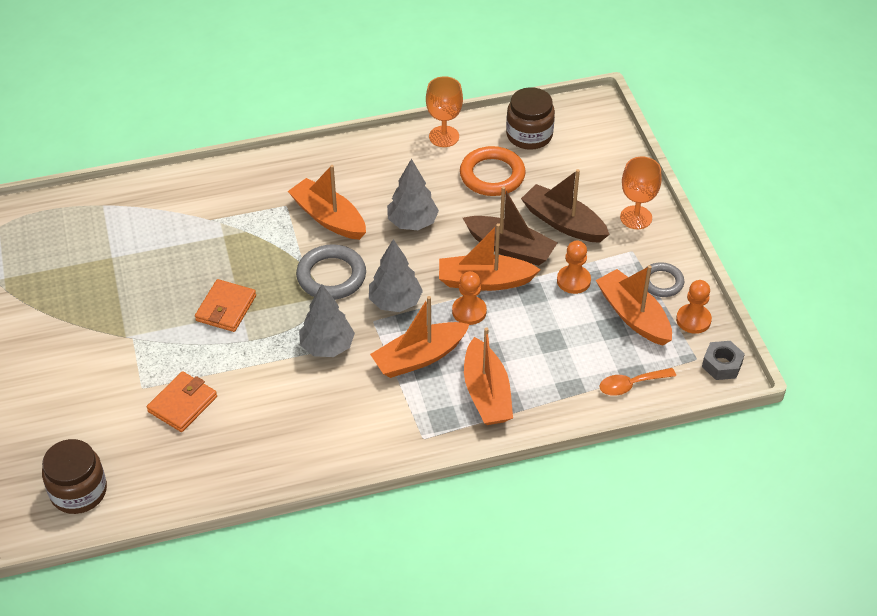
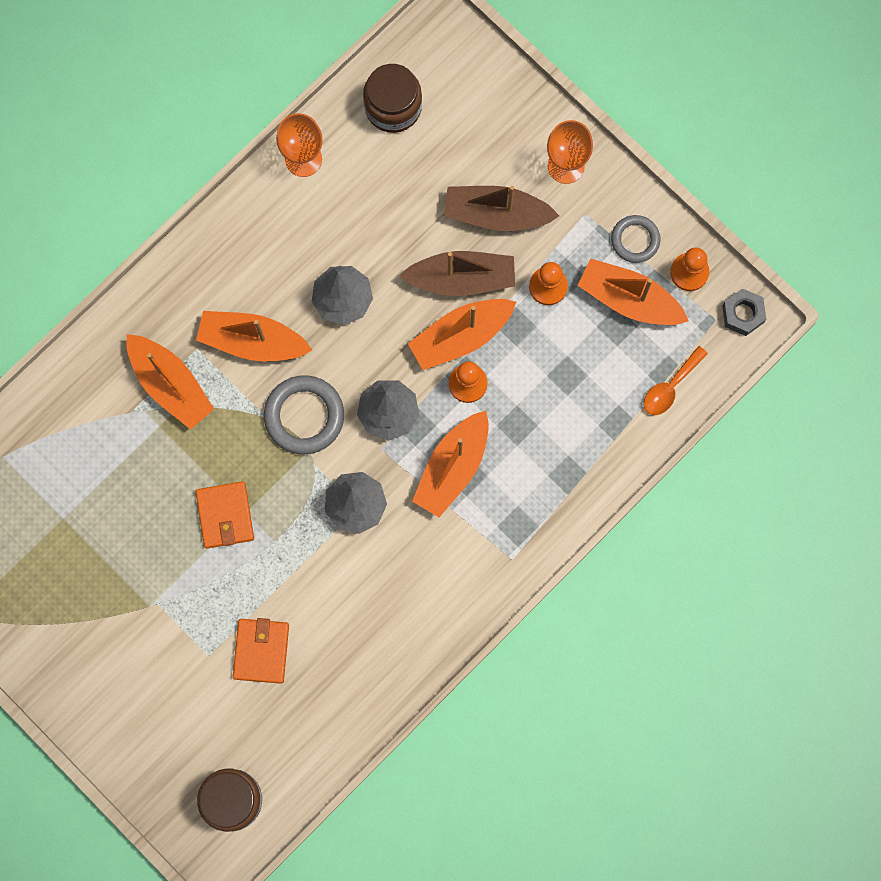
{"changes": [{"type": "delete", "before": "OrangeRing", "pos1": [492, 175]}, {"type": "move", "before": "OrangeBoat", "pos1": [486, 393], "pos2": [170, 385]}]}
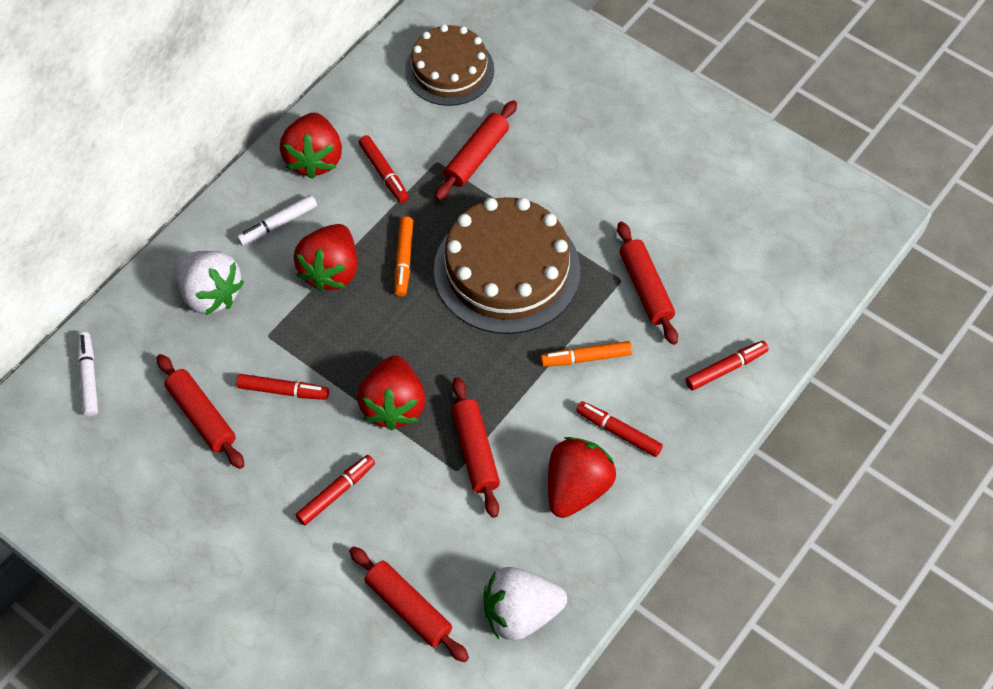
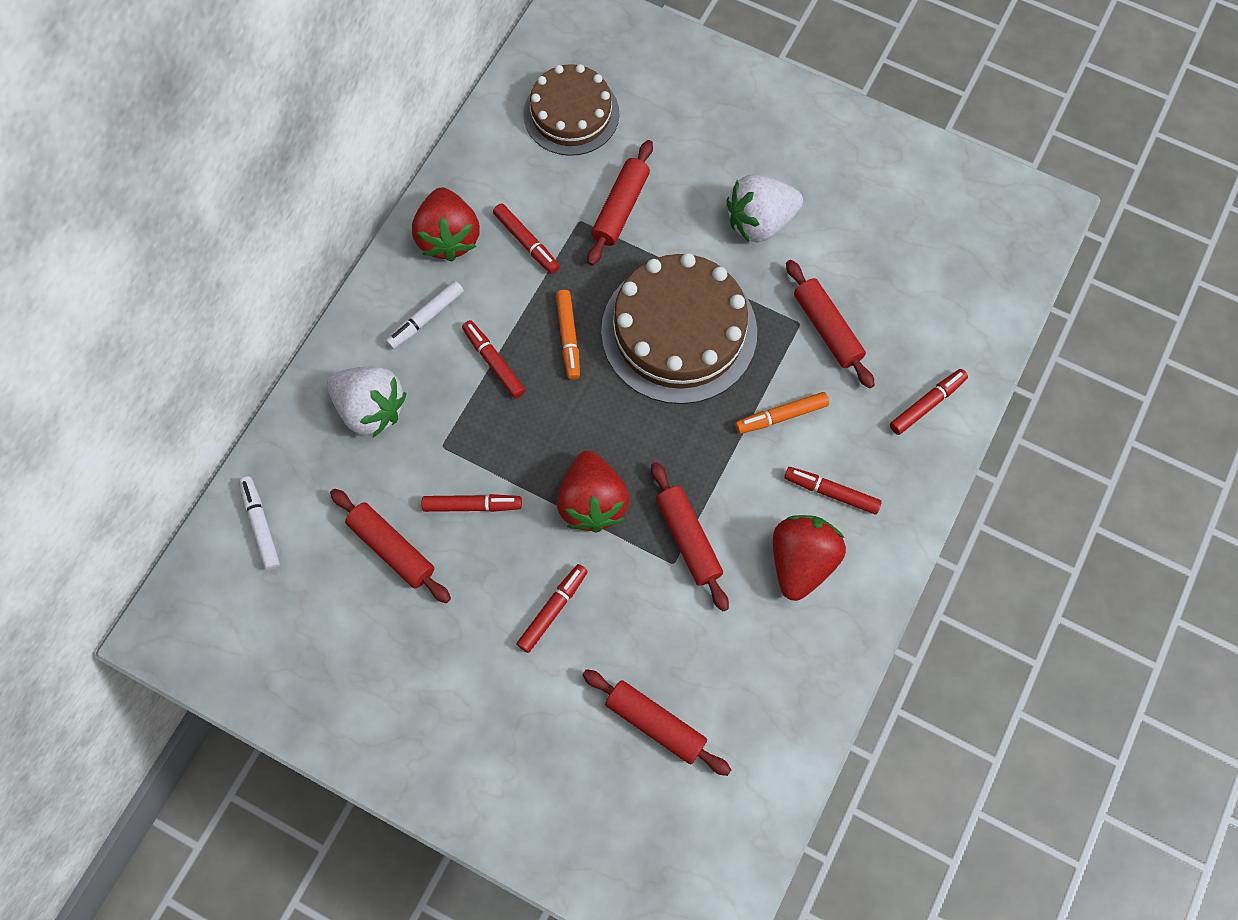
{"changes": [{"type": "replace", "before": "RedStrawberry", "after": "RedMarker", "pos1": [331, 271], "pos2": [494, 362]}, {"type": "move", "before": "WhiteStrawberry", "pos1": [520, 613], "pos2": [760, 222]}]}
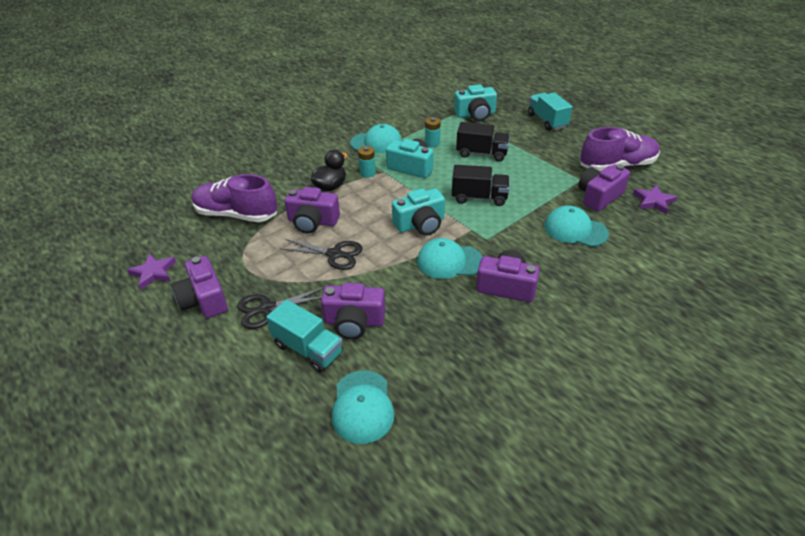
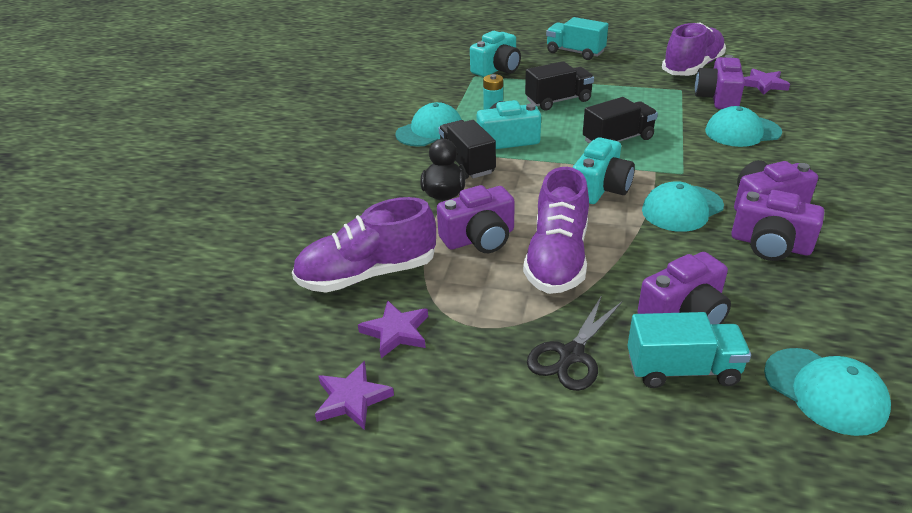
{"changes": [{"type": "move", "before": "PurpleCamera", "pos1": [204, 300], "pos2": [770, 244]}, {"type": "replace", "before": "BlackScissors", "after": "PurpleShoe", "pos1": [335, 254], "pos2": [557, 258]}, {"type": "replace", "before": "TurquoiseBattery", "after": "BlackTruck", "pos1": [367, 173], "pos2": [466, 163]}, {"type": "insert", "after": "PurpleStar", "pos2": [396, 332]}]}
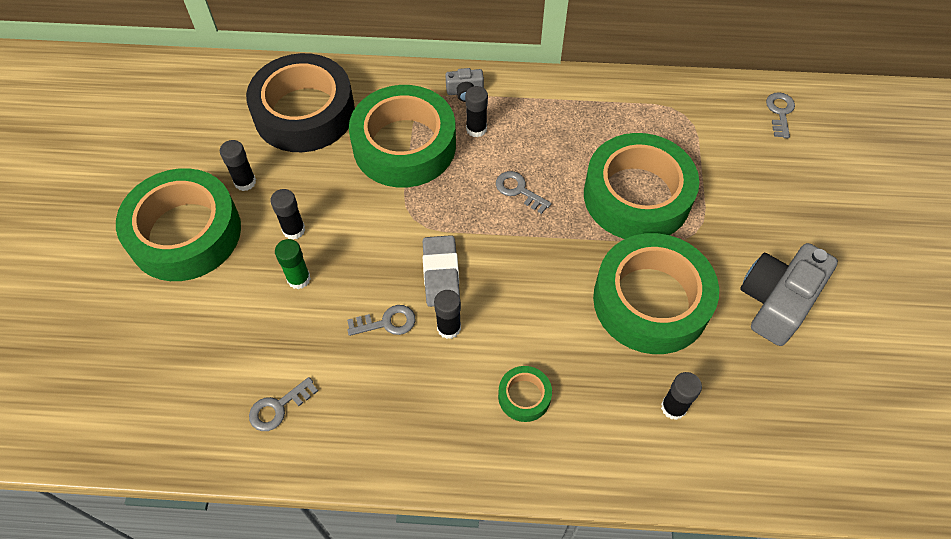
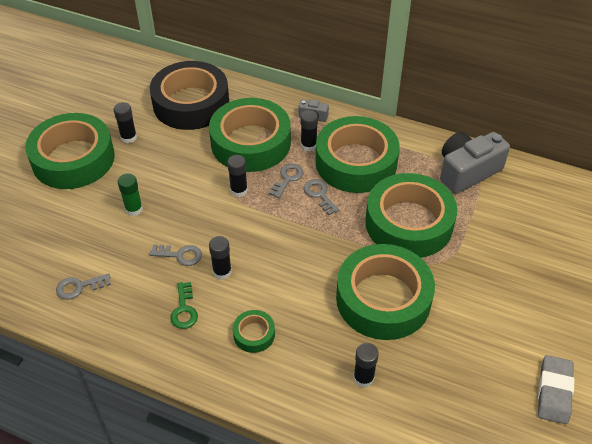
{"changes": [{"type": "move", "before": "BlackGlueStick", "pos1": [294, 230], "pos2": [239, 190]}, {"type": "move", "before": "GreyEraser", "pos1": [441, 274], "pos2": [554, 392]}, {"type": "move", "before": "GreyCamera", "pos1": [776, 302], "pos2": [467, 171]}, {"type": "move", "before": "GreyKey", "pos1": [780, 112], "pos2": [287, 179]}, {"type": "insert", "after": "GreenKey", "pos2": [184, 309]}, {"type": "insert", "after": "GreenTape", "pos2": [356, 162]}]}
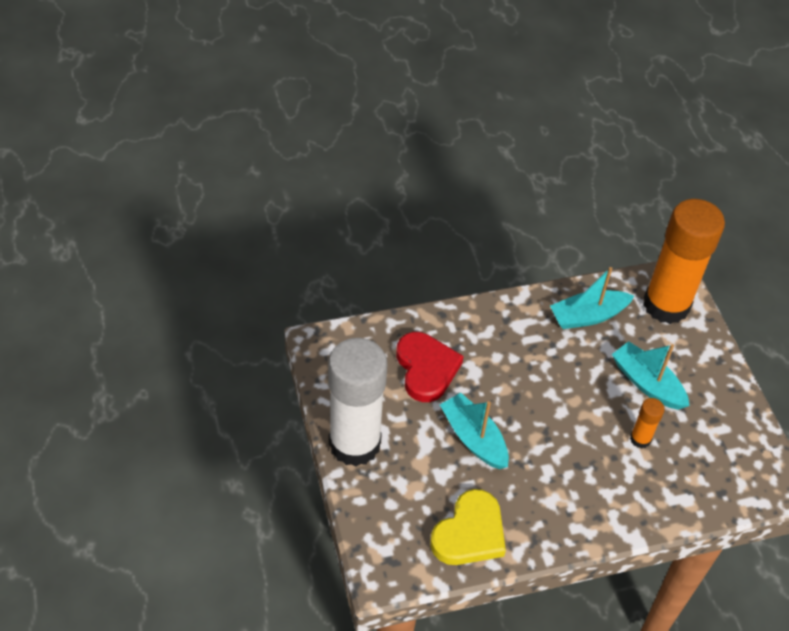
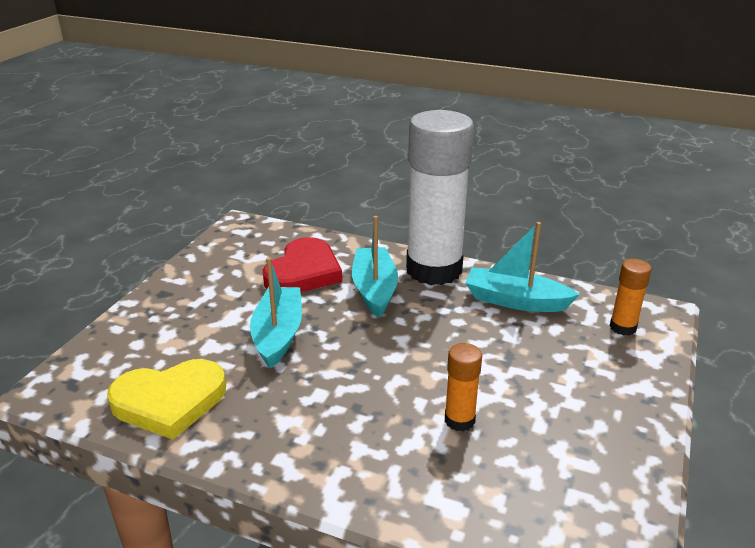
{"changes": [{"type": "move", "before": "WhiteGlueStick", "pos1": [354, 444], "pos2": [434, 270]}, {"type": "move", "before": "TurquoiseBoat", "pos1": [647, 383], "pos2": [374, 290]}, {"type": "resize", "before": "OrangeGlueStick", "pos1": [666, 305], "pos2": [623, 327], "scale": 0.42}]}
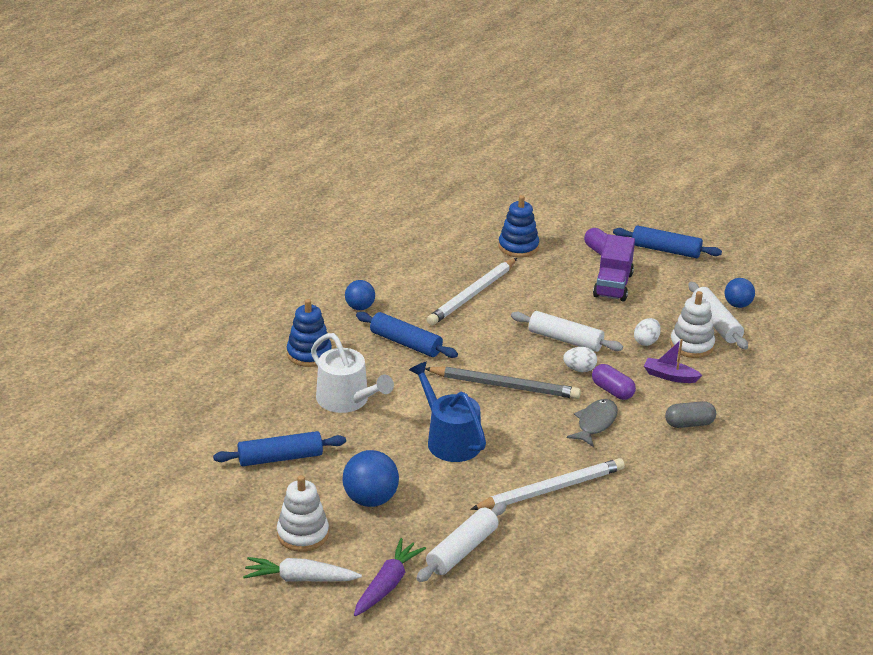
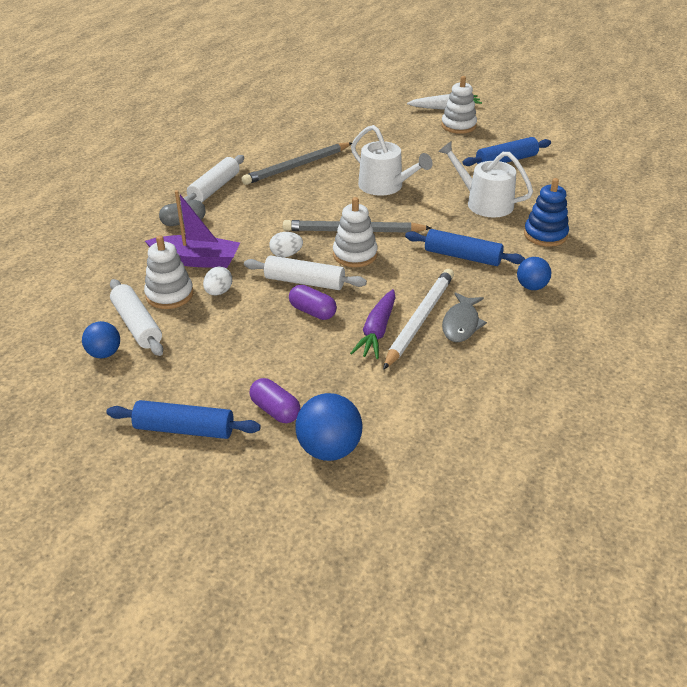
{"changes": [{"type": "move", "before": "BlueBall", "pos1": [370, 499], "pos2": [329, 449]}, {"type": "move", "before": "PurpleCarrot", "pos1": [387, 584], "pos2": [377, 331]}, {"type": "recolor", "before": "BlueWateringCan", "after": "WhiteWateringCan", "pos1": [450, 440], "pos2": [385, 186]}, {"type": "move", "before": "WhiteRollingPin", "pos1": [462, 550], "pos2": [214, 188]}, {"type": "recolor", "before": "WhitePencil", "after": "GreyPencil", "pos1": [551, 489], "pos2": [297, 166]}, {"type": "delete", "before": "BlueStackingToy", "pos1": [518, 247]}, {"type": "move", "before": "GreyFish", "pos1": [595, 423], "pos2": [461, 324]}, {"type": "move", "before": "PurpleCapsule", "pos1": [612, 391], "pos2": [312, 312]}, {"type": "delete", "before": "PurpleTruck", "pos1": [613, 285]}, {"type": "resize", "before": "PurpleBoat", "pos1": [670, 376], "pos2": [197, 260], "scale": 1.65}, {"type": "insert", "after": "WhiteStackingToy", "pos2": [355, 255]}]}
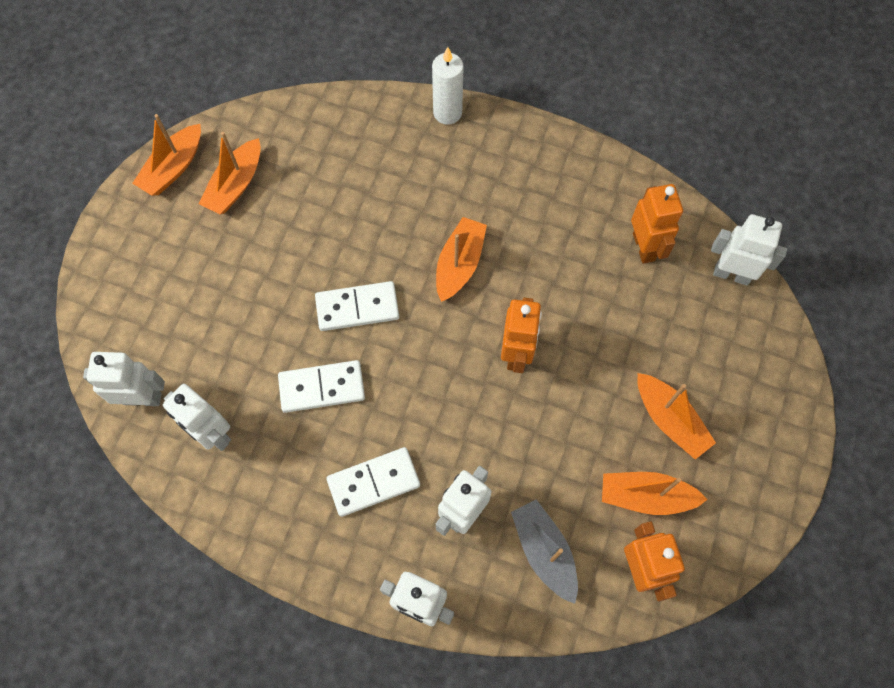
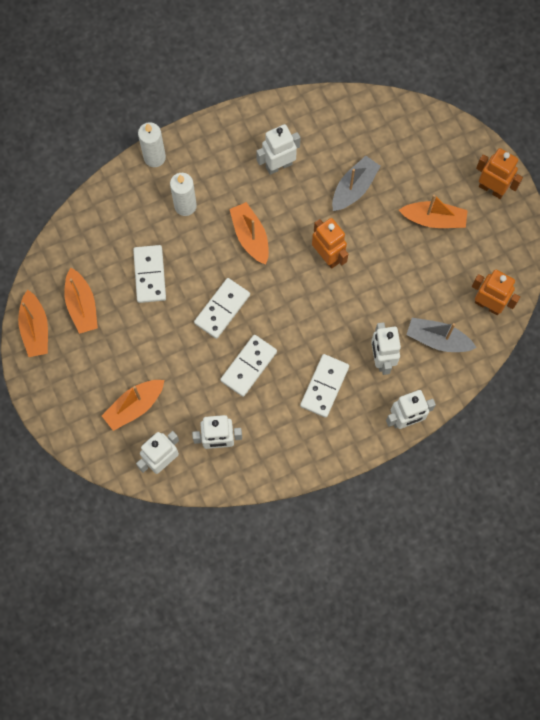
{"changes": [{"type": "move", "before": "OrangeBoat", "pos1": [646, 496], "pos2": [134, 406]}, {"type": "move", "before": "OrangeRobot", "pos1": [644, 247], "pos2": [492, 189]}, {"type": "move", "before": "WhiteRobot", "pos1": [731, 274], "pos2": [278, 165]}, {"type": "insert", "after": "WhiteDomino", "pos2": [150, 275]}, {"type": "insert", "after": "WhiteCandle", "pos2": [185, 206]}, {"type": "insert", "after": "GreyBoat", "pos2": [354, 188]}]}
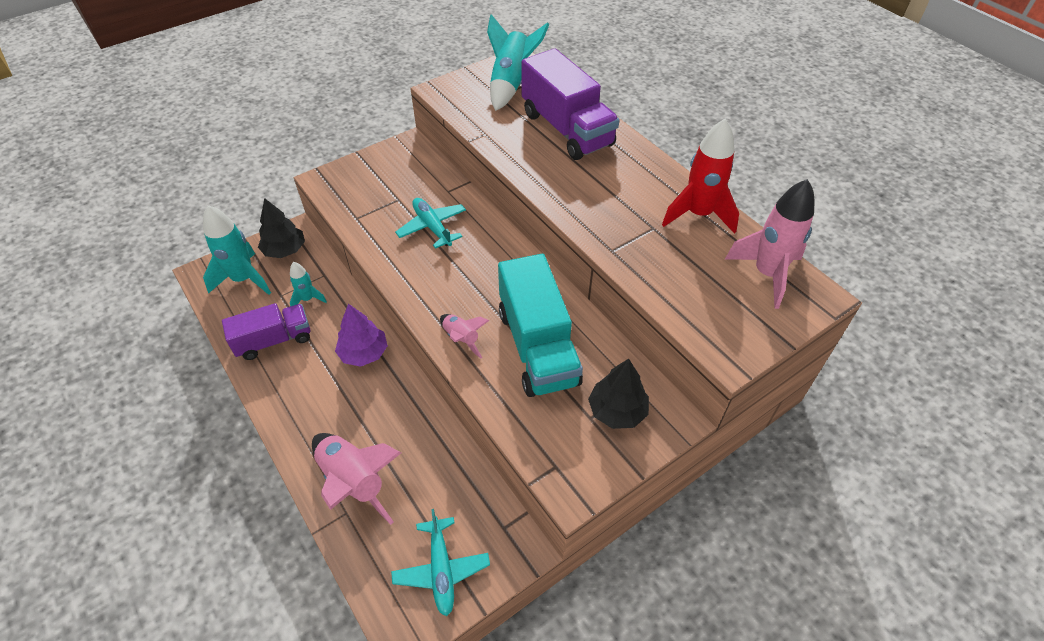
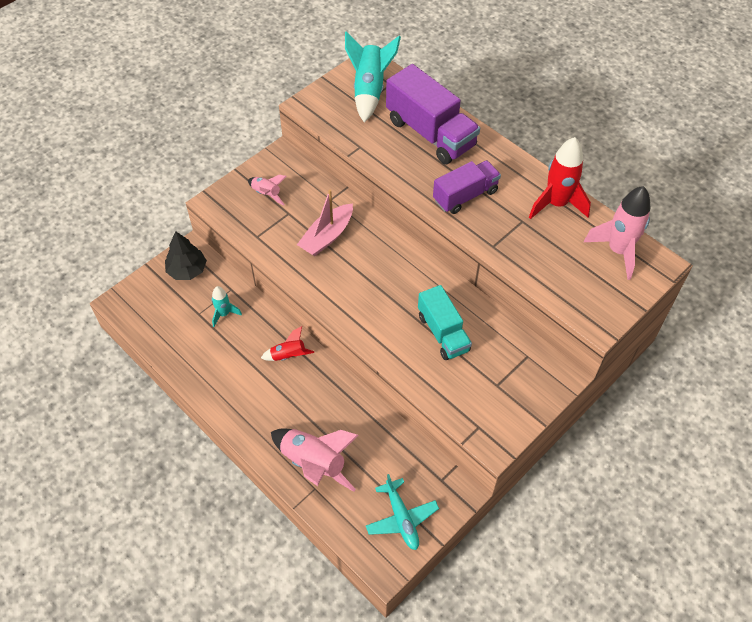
{"changes": [{"type": "delete", "before": "TurquoiseRocket", "pos1": [244, 279]}, {"type": "move", "before": "PurpleTruck", "pos1": [274, 340], "pos2": [465, 196]}, {"type": "replace", "before": "PurpleTree", "after": "RedRocket", "pos1": [364, 353], "pos2": [288, 355]}, {"type": "replace", "before": "TurquoisePlane", "after": "PinkBoat", "pos1": [432, 227], "pos2": [327, 236]}, {"type": "move", "before": "PinkRocket", "pos1": [461, 339], "pos2": [266, 194]}, {"type": "resize", "before": "TurquoiseTruck", "pos1": [537, 347], "pos2": [443, 333], "scale": 0.64}, {"type": "delete", "before": "BlackTree", "pos1": [617, 411]}]}
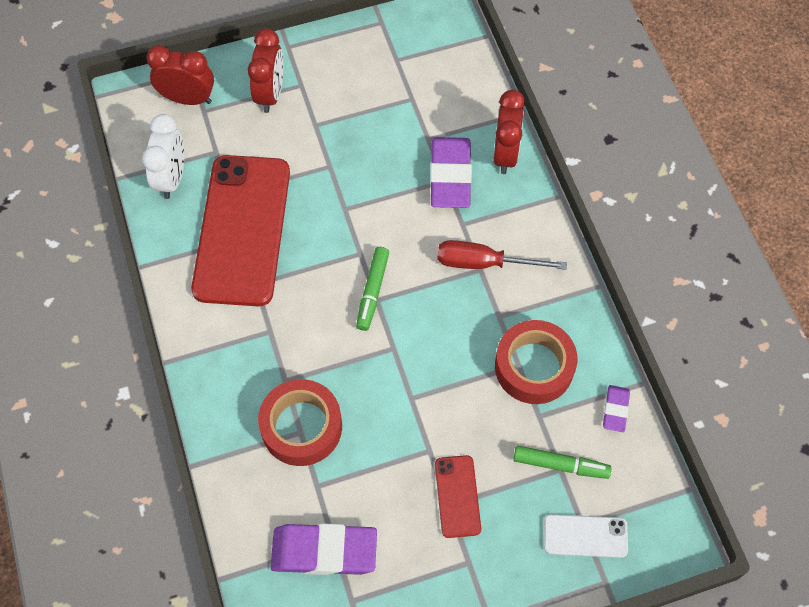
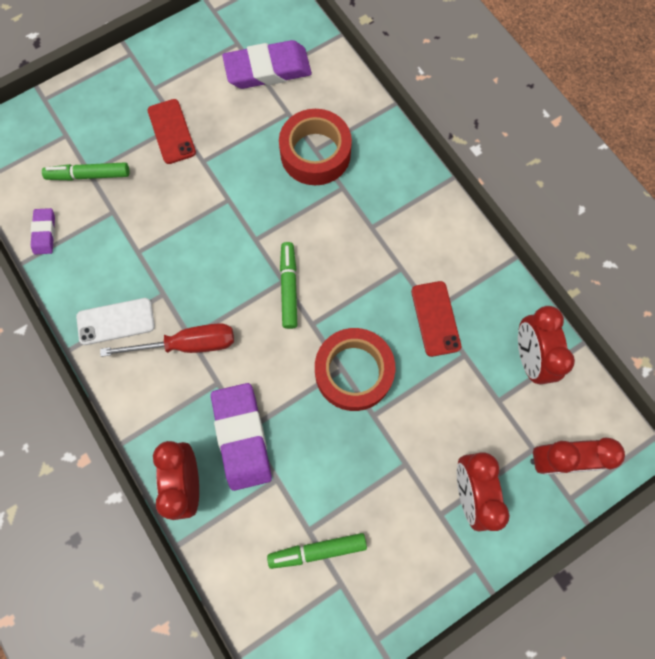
{"changes": [{"type": "recolor", "before": "WhiteClock", "after": "RedClock", "pos1": [172, 178], "pos2": [529, 357]}, {"type": "resize", "before": "RedPhone", "pos1": [242, 230], "pos2": [435, 318], "scale": 0.44}, {"type": "move", "before": "RedTape", "pos1": [534, 367], "pos2": [353, 372]}, {"type": "move", "before": "WhitePhone", "pos1": [585, 536], "pos2": [116, 321]}, {"type": "insert", "after": "GreenMarker", "pos2": [317, 550]}]}
